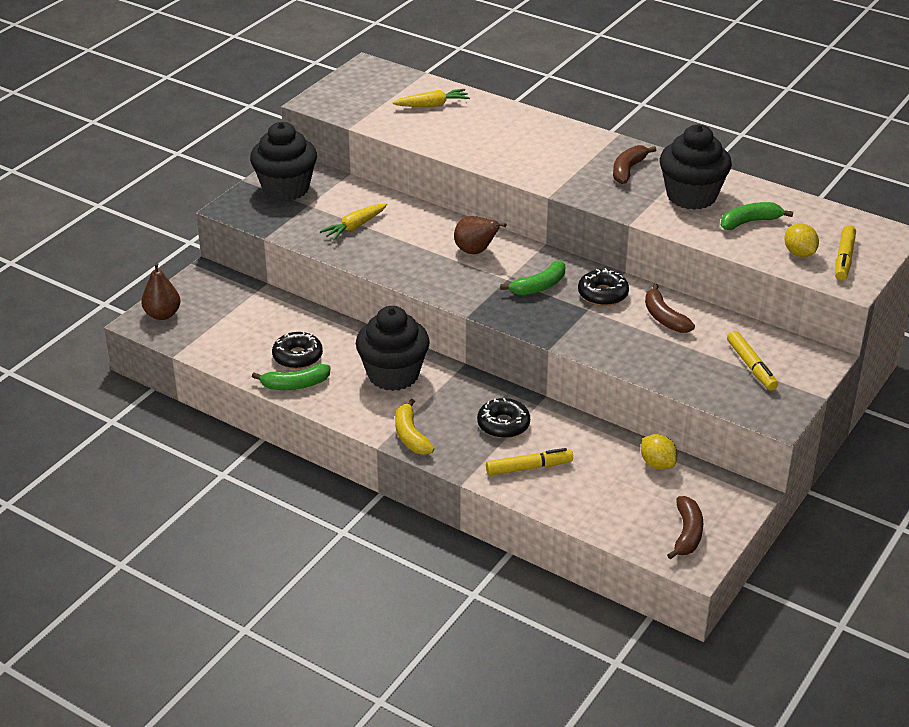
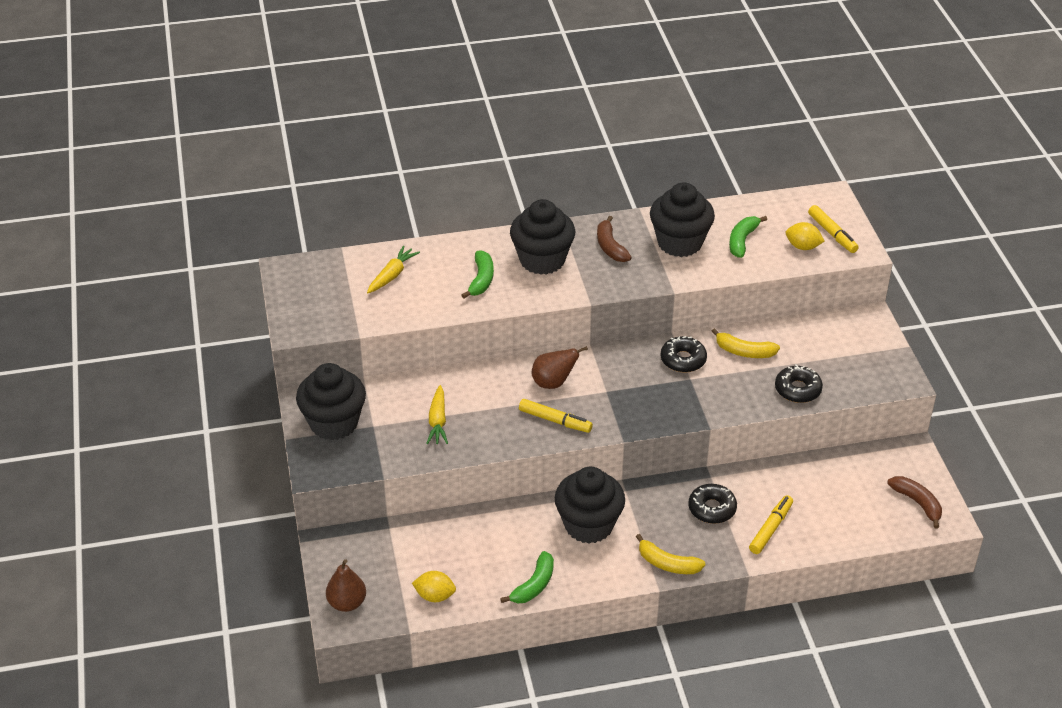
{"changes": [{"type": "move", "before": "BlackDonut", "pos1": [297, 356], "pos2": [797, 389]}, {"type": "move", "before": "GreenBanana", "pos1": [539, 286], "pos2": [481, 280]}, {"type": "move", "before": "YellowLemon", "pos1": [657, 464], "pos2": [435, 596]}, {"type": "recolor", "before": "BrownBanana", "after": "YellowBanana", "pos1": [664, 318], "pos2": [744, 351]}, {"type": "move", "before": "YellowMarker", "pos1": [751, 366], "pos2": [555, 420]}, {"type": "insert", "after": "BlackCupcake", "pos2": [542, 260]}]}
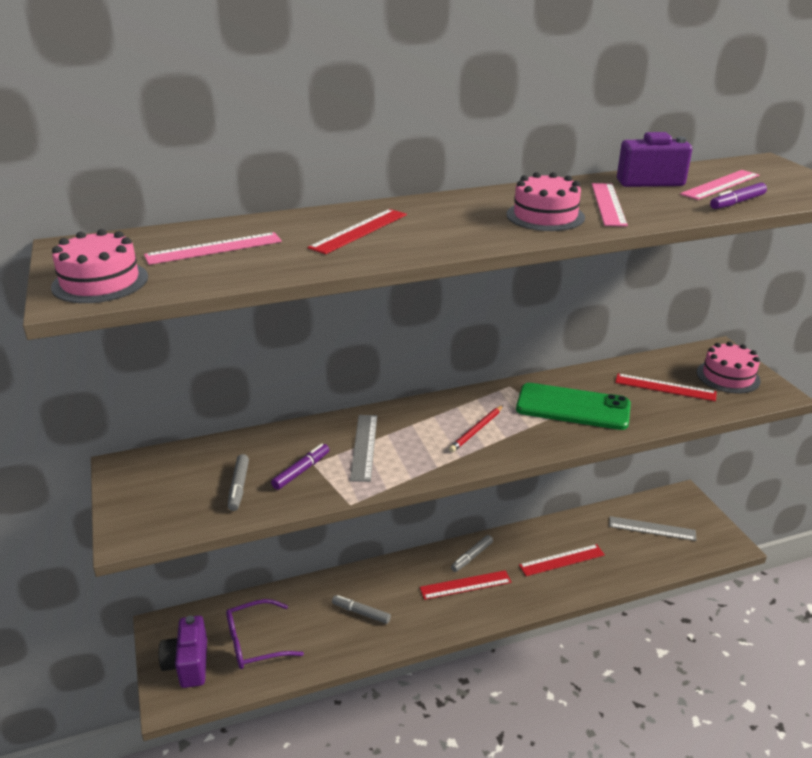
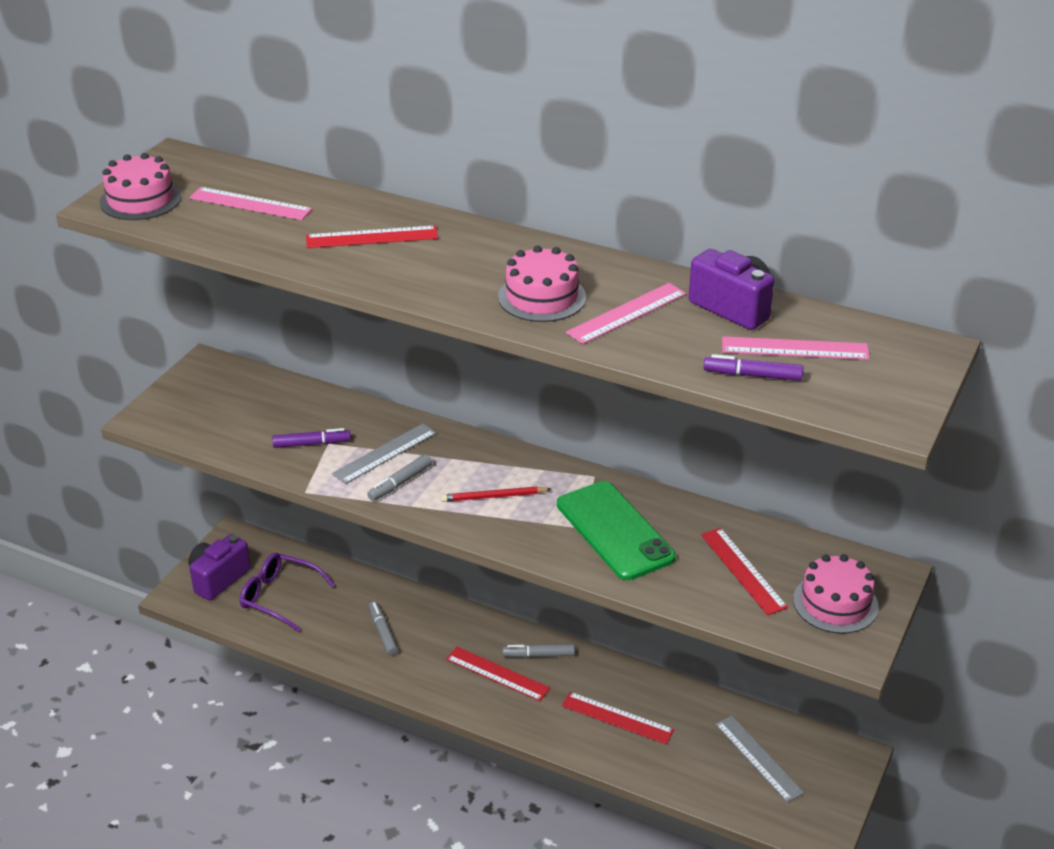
{"changes": [{"type": "move", "before": "GreyMarker", "pos1": [239, 487], "pos2": [400, 483]}]}
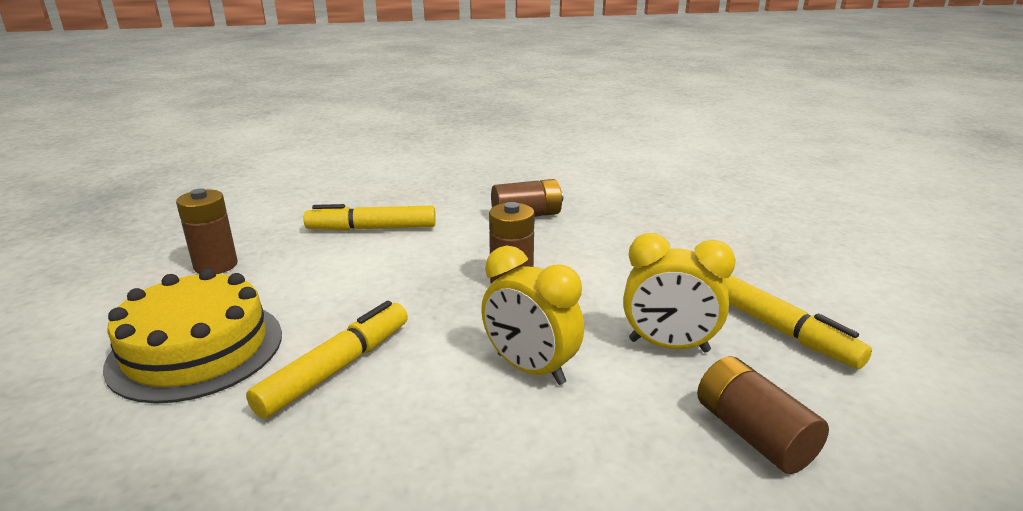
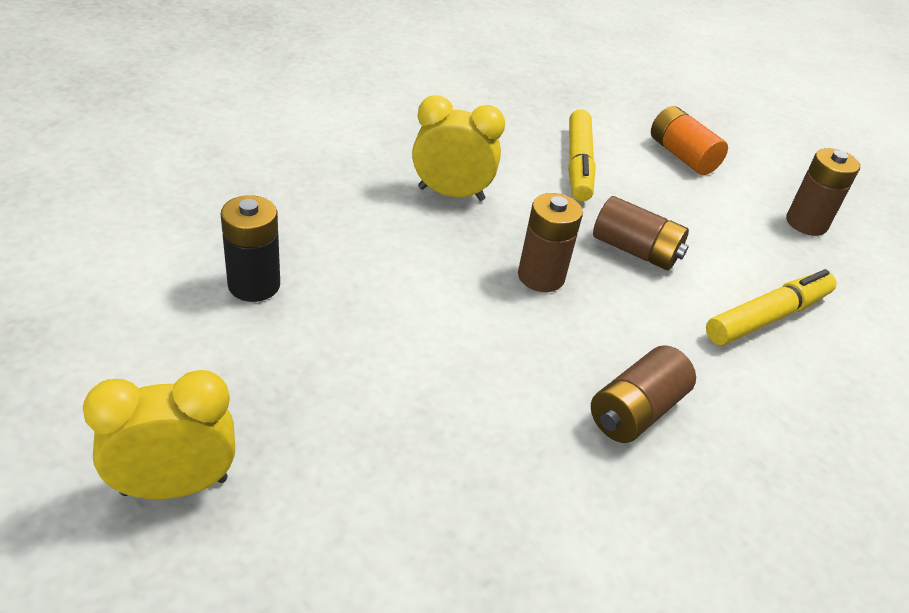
{"changes": [{"type": "replace", "before": "YellowCake", "after": "OrangeBattery", "pos1": [196, 349], "pos2": [682, 156]}, {"type": "move", "before": "YellowClock", "pos1": [668, 346], "pos2": [174, 486]}, {"type": "move", "before": "BrownBattery", "pos1": [753, 434], "pos2": [635, 251]}, {"type": "replace", "before": "YellowMarker", "after": "BlackBattery", "pos1": [779, 329], "pos2": [254, 285]}]}
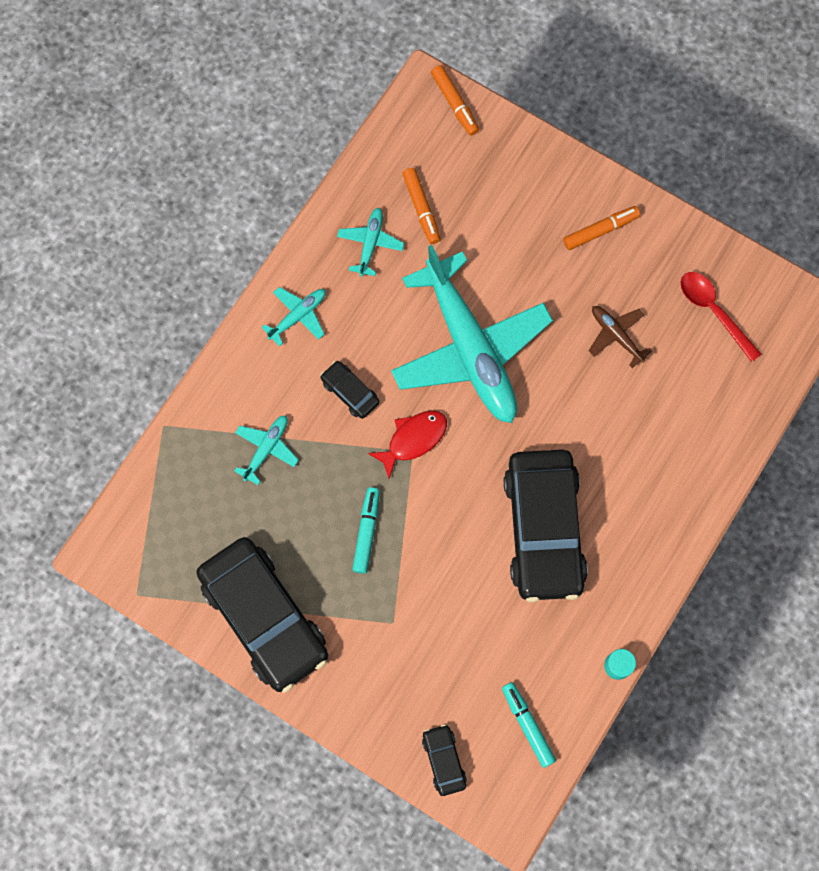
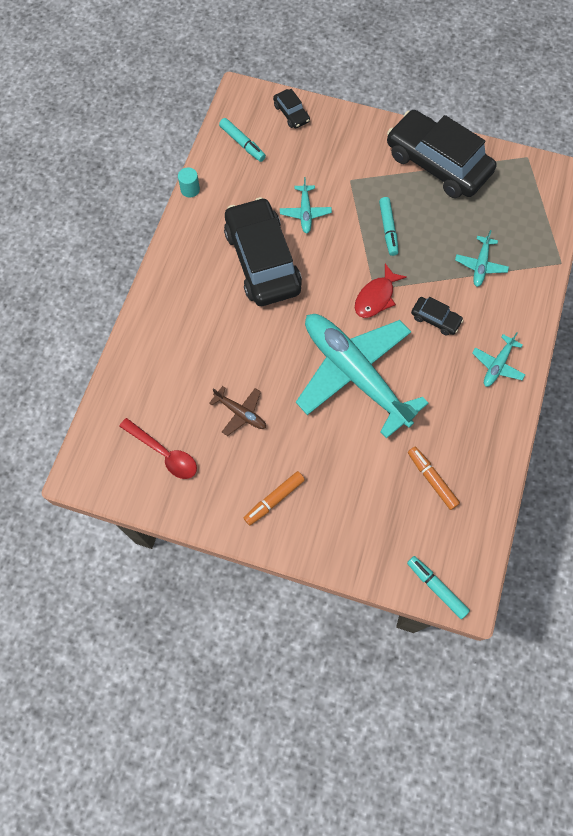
{"changes": [{"type": "move", "before": "TurquoisePlane", "pos1": [370, 244], "pos2": [305, 212]}, {"type": "recolor", "before": "OrangeMarker", "after": "TurquoiseMarker", "pos1": [454, 103], "pos2": [436, 588]}]}
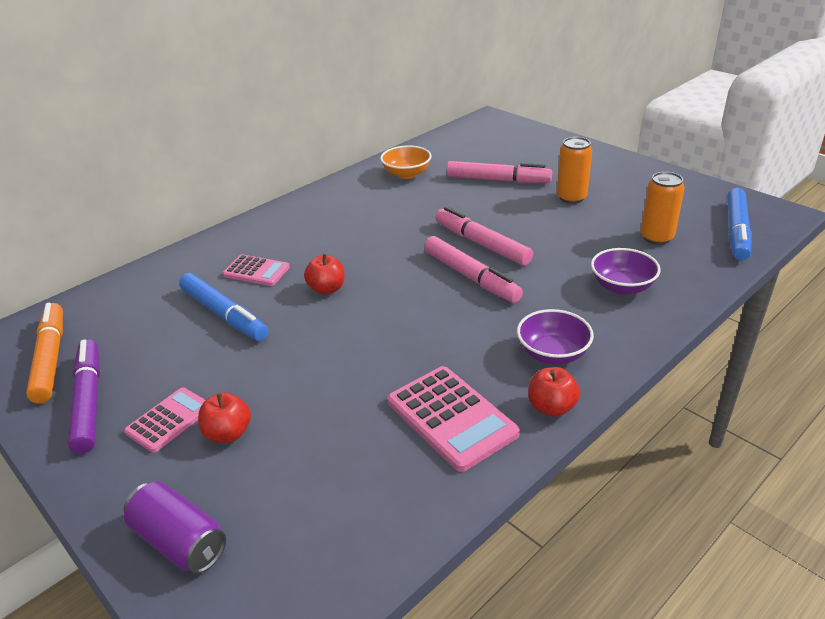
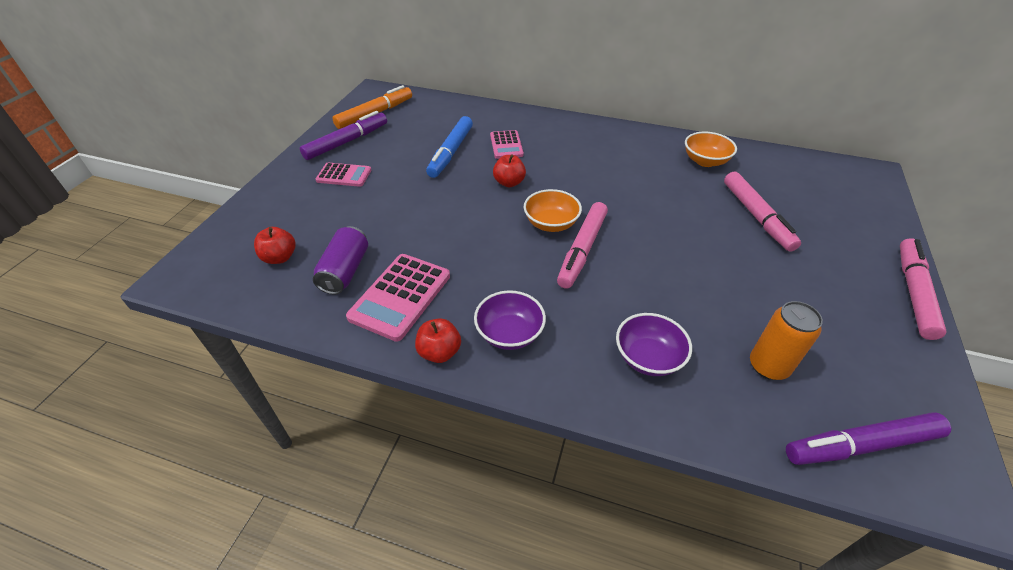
{"changes": [{"type": "move", "before": "PurpleCan", "pos1": [179, 541], "pos2": [345, 271]}, {"type": "move", "before": "RedApple", "pos1": [228, 433], "pos2": [280, 257]}, {"type": "move", "before": "PinkMarker", "pos1": [482, 244], "pos2": [913, 293]}, {"type": "delete", "before": "OrangeCan", "pos1": [571, 198]}, {"type": "recolor", "before": "BlueMarker", "after": "PurpleMarker", "pos1": [736, 231], "pos2": [861, 445]}, {"type": "insert", "after": "OrangeBowl", "pos2": [551, 224]}]}
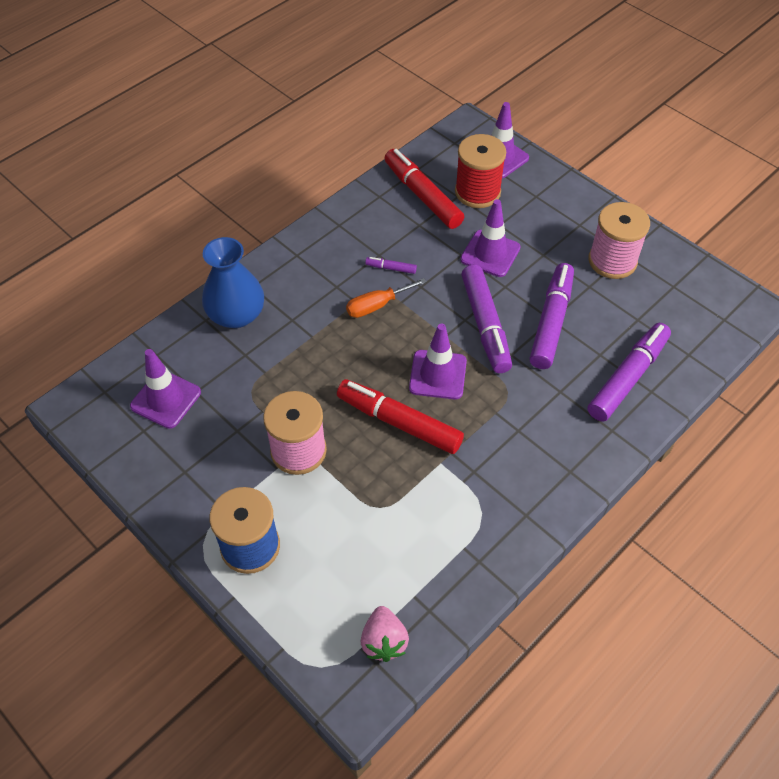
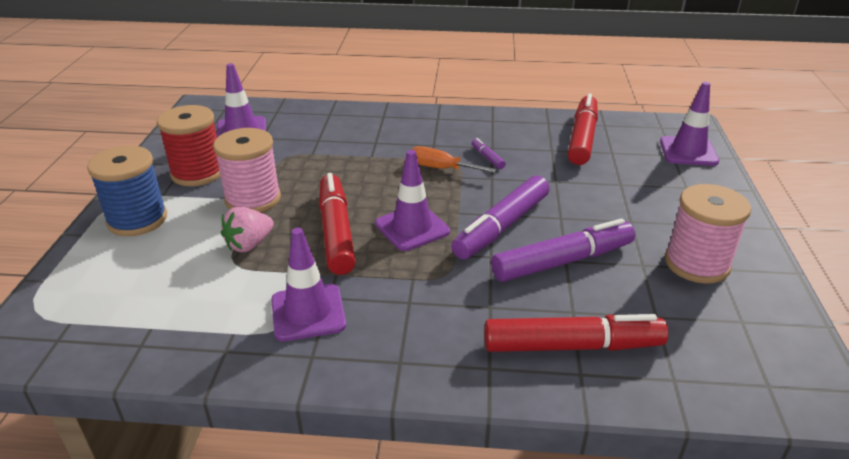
{"changes": [{"type": "delete", "before": "BlueVase", "pos1": [236, 315]}, {"type": "move", "before": "PinkStrawberry", "pos1": [384, 641], "pos2": [249, 244]}, {"type": "move", "before": "RedSpool", "pos1": [477, 192], "pos2": [197, 173]}, {"type": "move", "before": "PurpleTrafficCone", "pos1": [490, 253], "pos2": [308, 312]}, {"type": "recolor", "before": "PurpleMarker", "after": "RedMarker", "pos1": [628, 377], "pos2": [572, 346]}]}
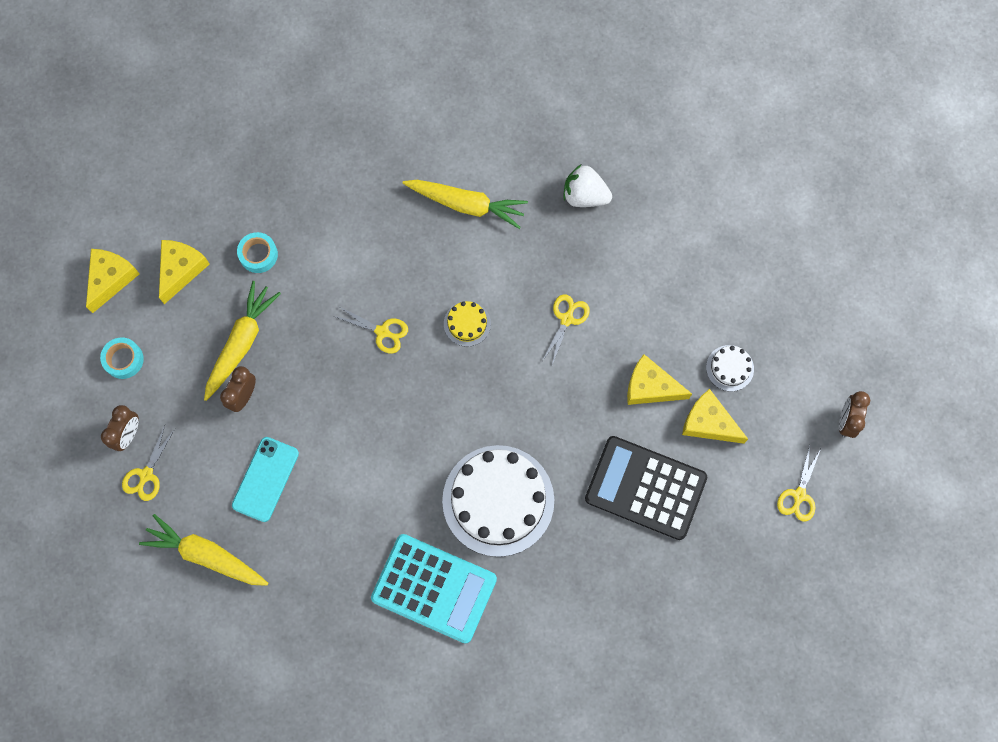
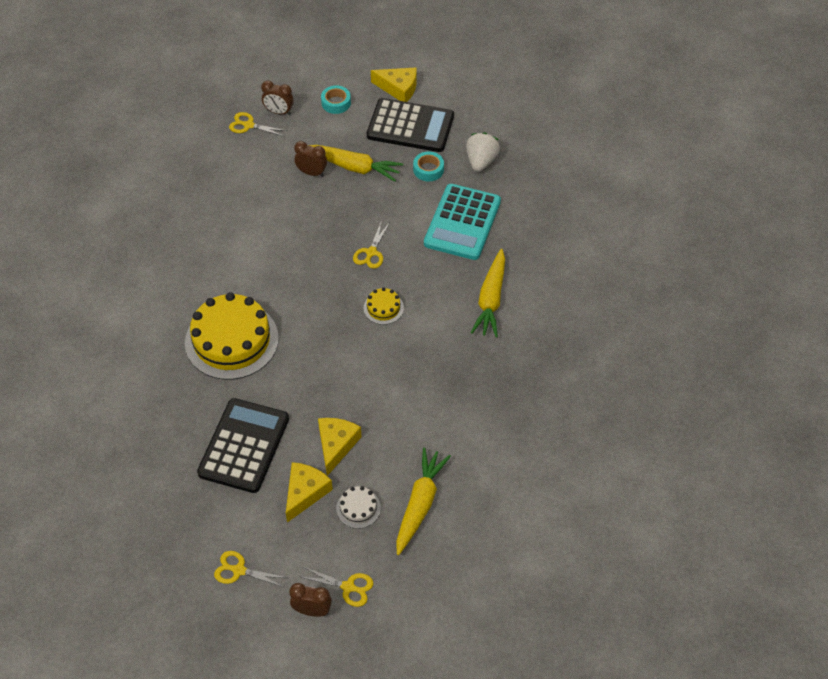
{"changes": [{"type": "move", "before": "YellowCarrot", "pos1": [206, 555], "pos2": [419, 504]}, {"type": "replace", "before": "YellowCheese", "after": "BlackCalculator", "pos1": [181, 270], "pos2": [410, 126]}, {"type": "delete", "before": "TurquoisePhone", "pos1": [265, 479]}, {"type": "move", "before": "TurquoiseCalculator", "pos1": [434, 588], "pos2": [462, 222]}, {"type": "recolor", "before": "WhiteCake", "after": "YellowCake", "pos1": [498, 500], "pos2": [232, 340]}, {"type": "move", "before": "YellowScissors", "pos1": [566, 319], "pos2": [348, 587]}, {"type": "move", "before": "WhiteStrawberry", "pos1": [584, 196], "pos2": [481, 161]}]}
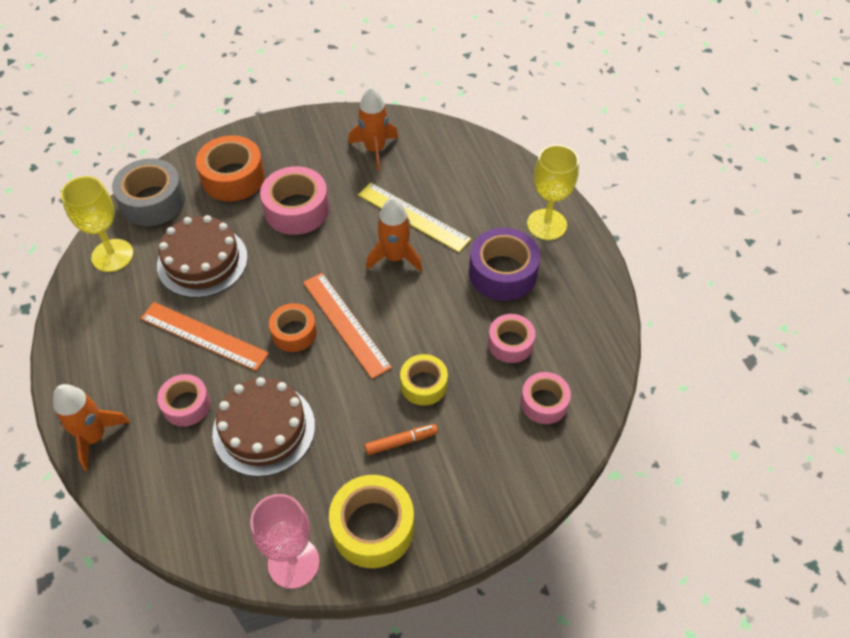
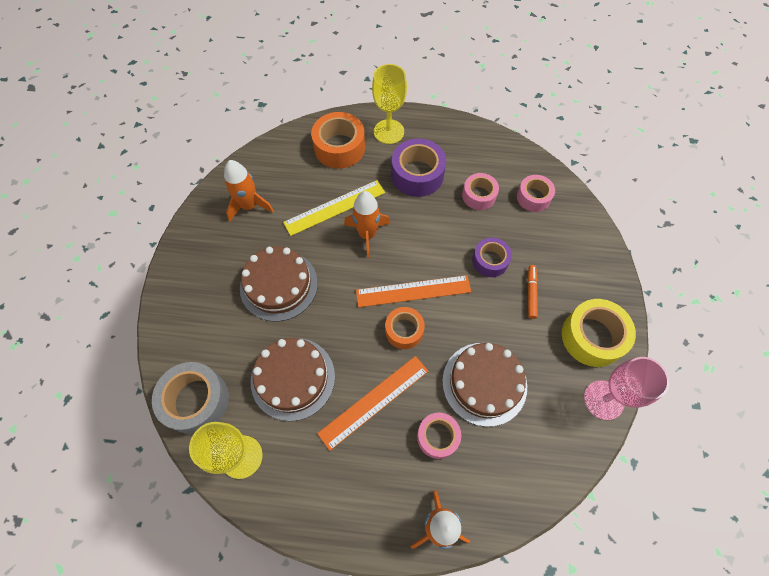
{"changes": [{"type": "move", "before": "OrangeTape", "pos1": [233, 178], "pos2": [339, 147]}, {"type": "replace", "before": "PinkTape", "after": "BrownCake", "pos1": [297, 209], "pos2": [279, 285]}, {"type": "recolor", "before": "YellowTape", "after": "PurpleTape", "pos1": [424, 385], "pos2": [490, 261]}]}
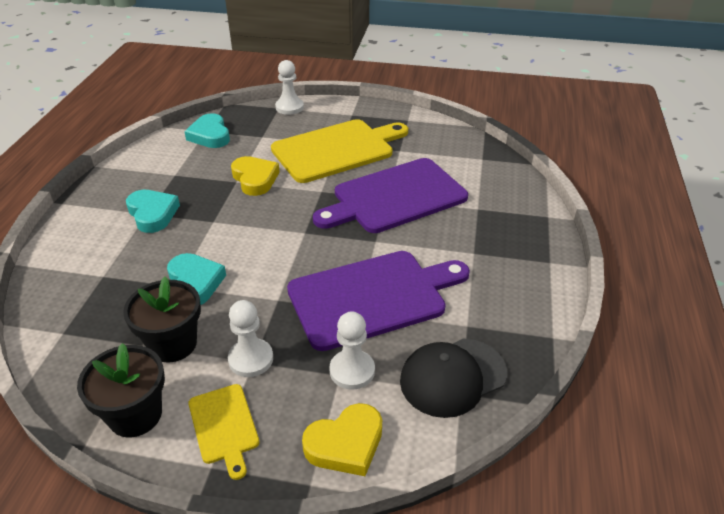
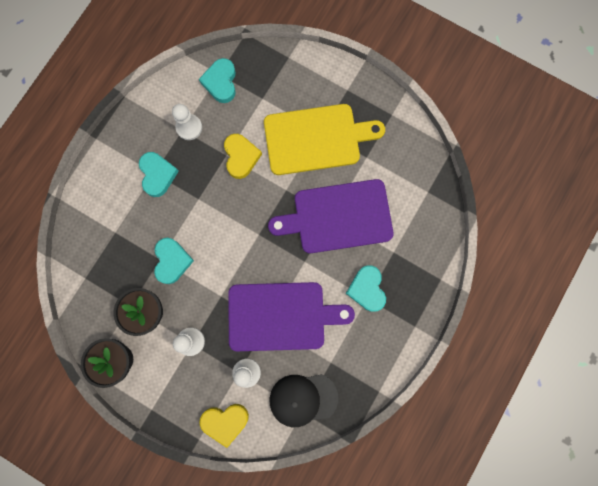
{"changes": [{"type": "delete", "before": "YellowCuttingBoard", "pos1": [224, 426]}, {"type": "move", "before": "WhitePawn", "pos1": [289, 107], "pos2": [189, 127]}, {"type": "insert", "after": "TurquoiseHeart", "pos2": [367, 289]}]}
